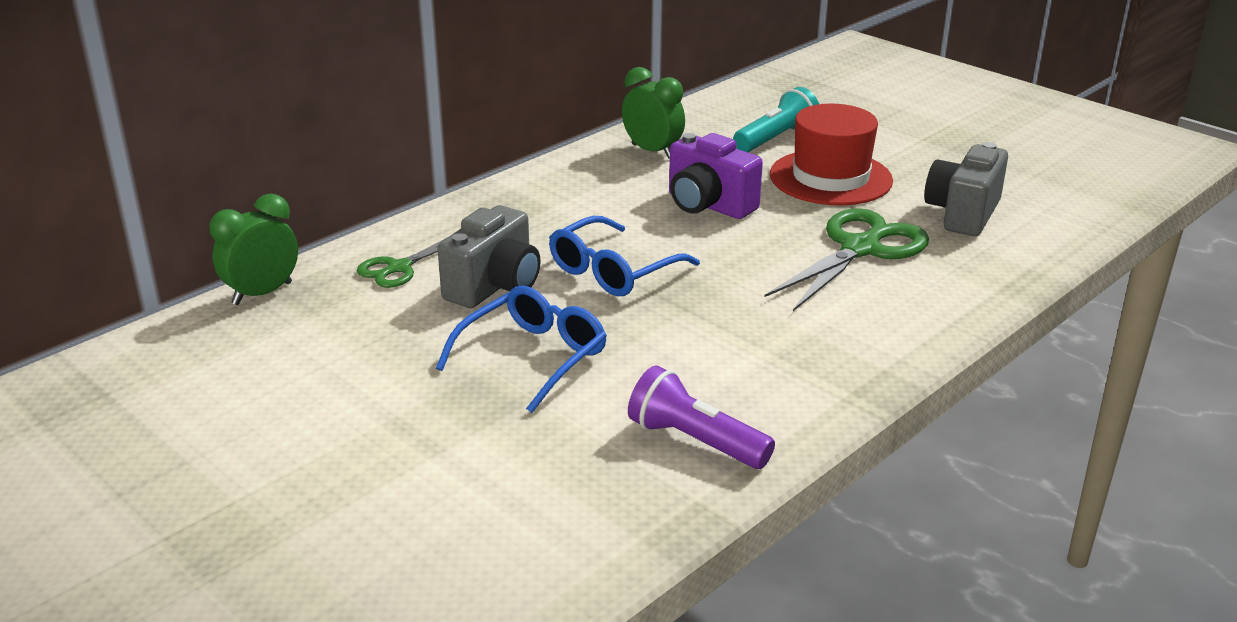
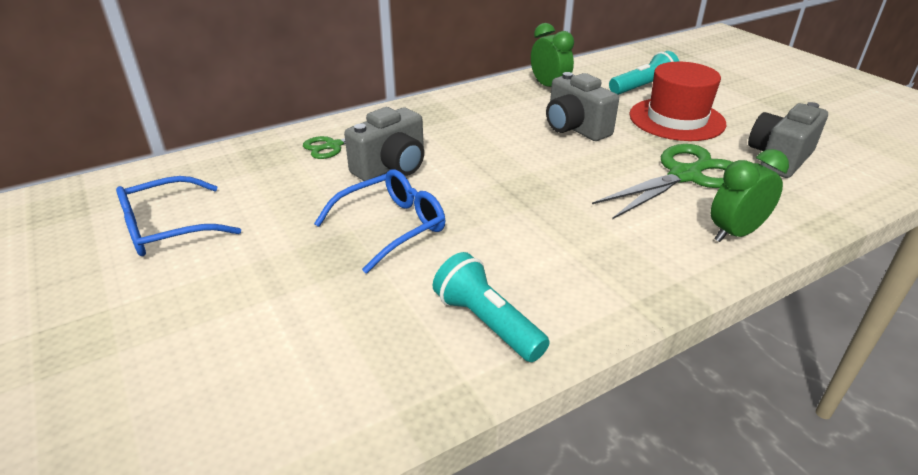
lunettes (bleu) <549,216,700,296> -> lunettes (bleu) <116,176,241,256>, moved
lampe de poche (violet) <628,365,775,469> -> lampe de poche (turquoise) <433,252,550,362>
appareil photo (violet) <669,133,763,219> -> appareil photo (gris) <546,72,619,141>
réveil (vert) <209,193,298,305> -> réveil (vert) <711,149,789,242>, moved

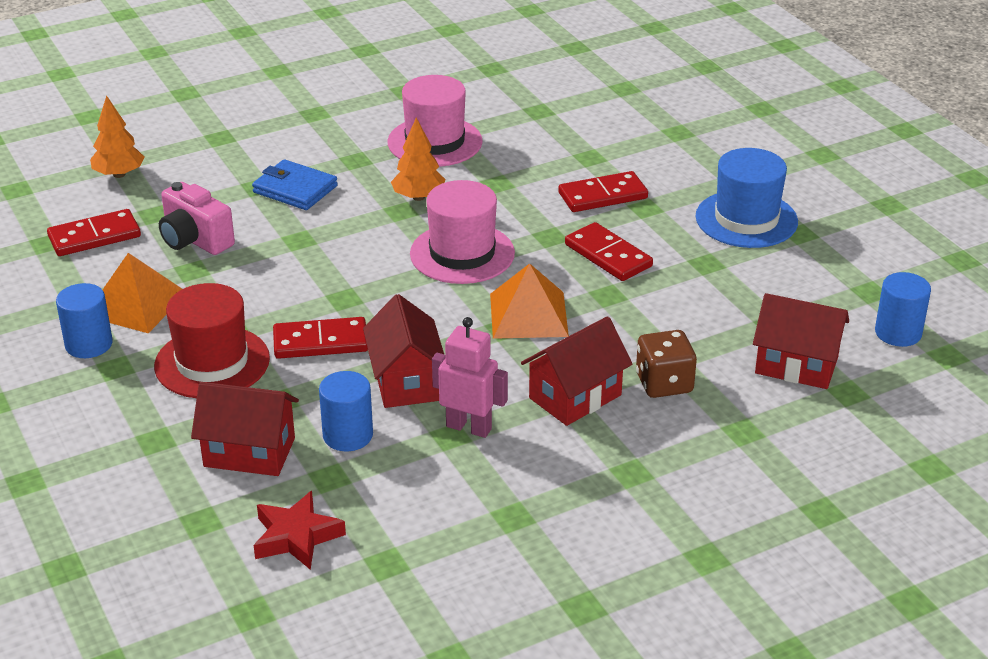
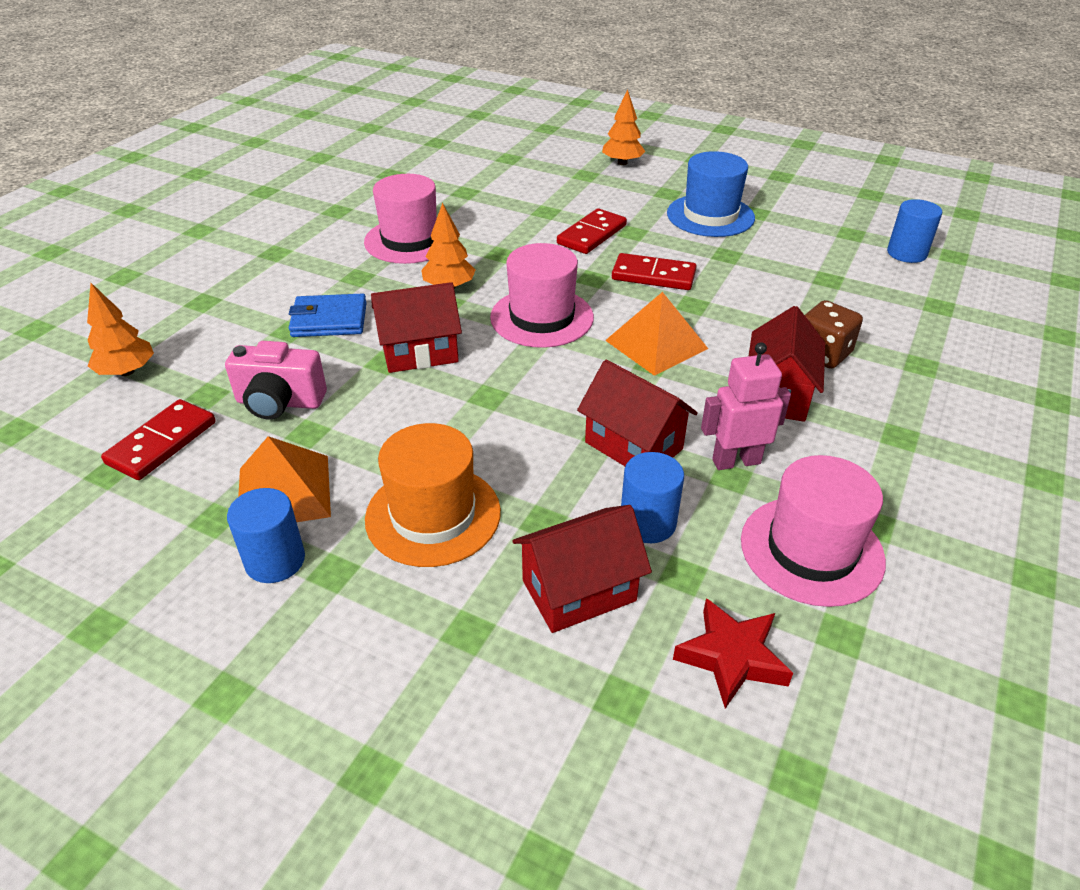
chapeau (rouge) <154,283,270,398> -> chapeau (orange) <365,423,501,567>
maison (rouge) <753,293,849,389> -> maison (rouge) <371,282,462,373>, moved
none -> arbre (orange) <602,89,646,165>
none -> chapeau (rose) <741,455,886,607>
domino (rouge) <273,317,368,359> -> none

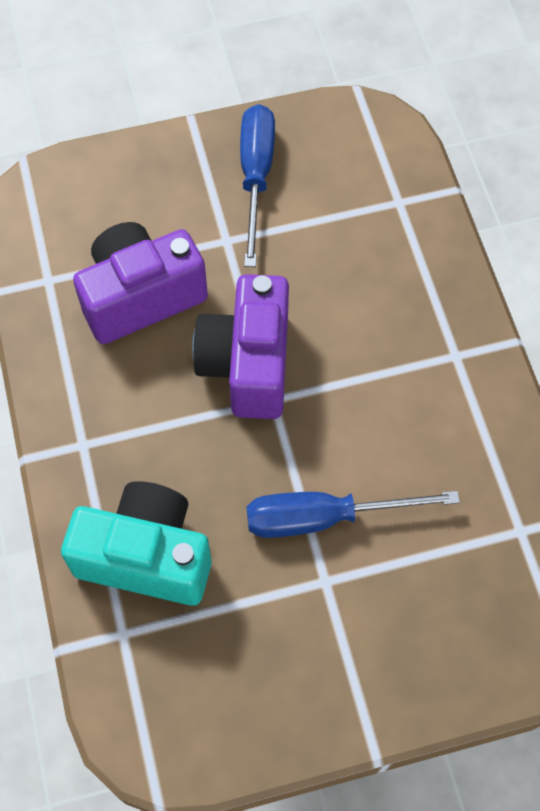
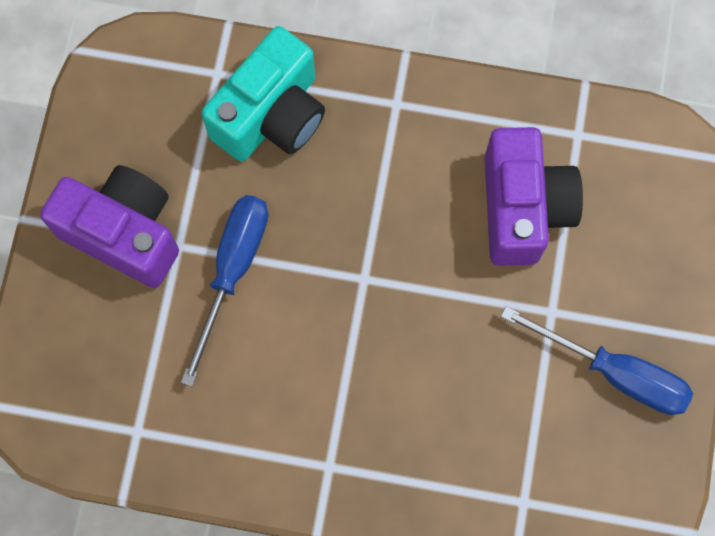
appareil photo (violet) <192,274,289,419> -> appareil photo (violet) <40,165,179,288>, moved

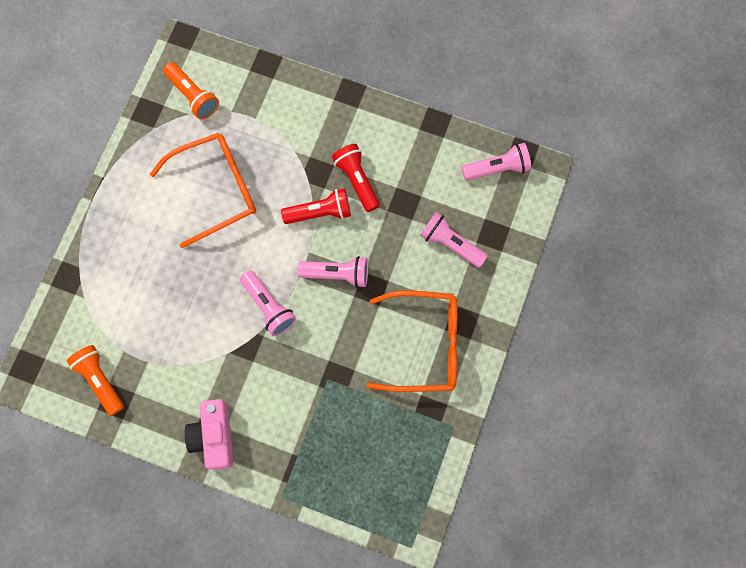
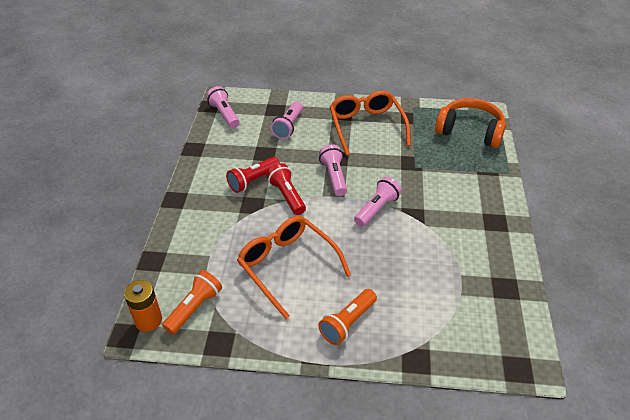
none -> pile (orange) <124,280,162,332>
lampe de poche (orange) <67,345,124,416> -> lampe de poche (orange) <318,289,377,345>, moved
none -> casque audio (orange) <435,98,506,148>
appareil photo (rose) <185,399,233,470> -> none

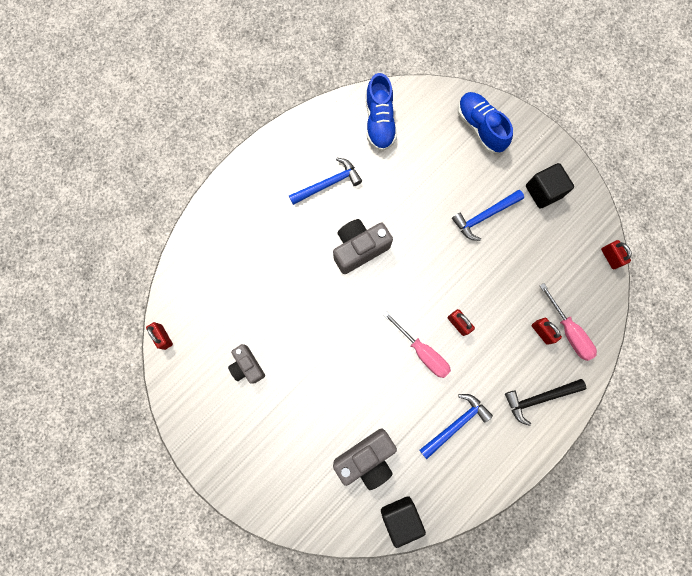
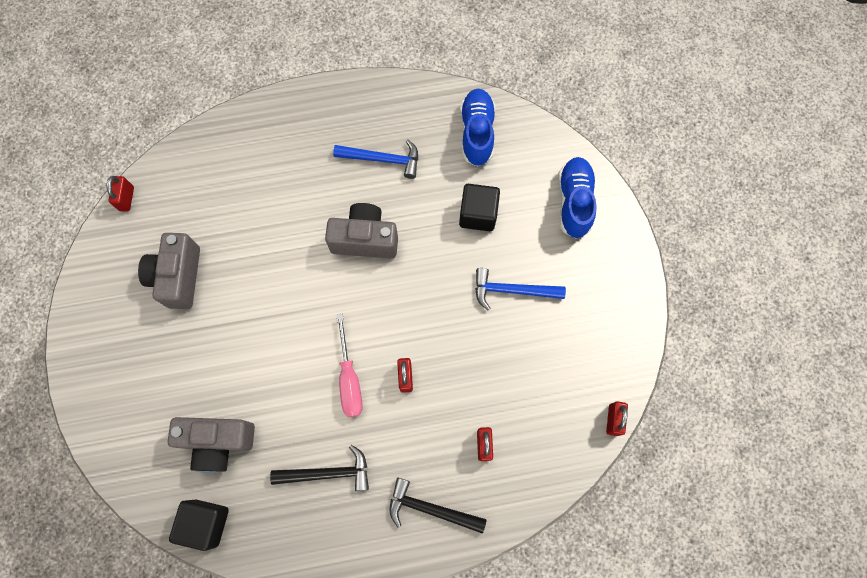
appareil photo (gris) <228,344,265,383> -> appareil photo (gris) <138,233,200,309>, x1.56
marteau (bleu) <419,394,493,459> -> marteau (noir) <270,445,369,491>
cube (noir) <526,163,574,209> -> cube (noir) <459,184,500,231>, moved
chaussure (bleu) <366,73,397,151> -> chaussure (bleu) <460,89,495,167>, 150 degrees clockwise
tournevis (rose) <540,283,597,361> -> none

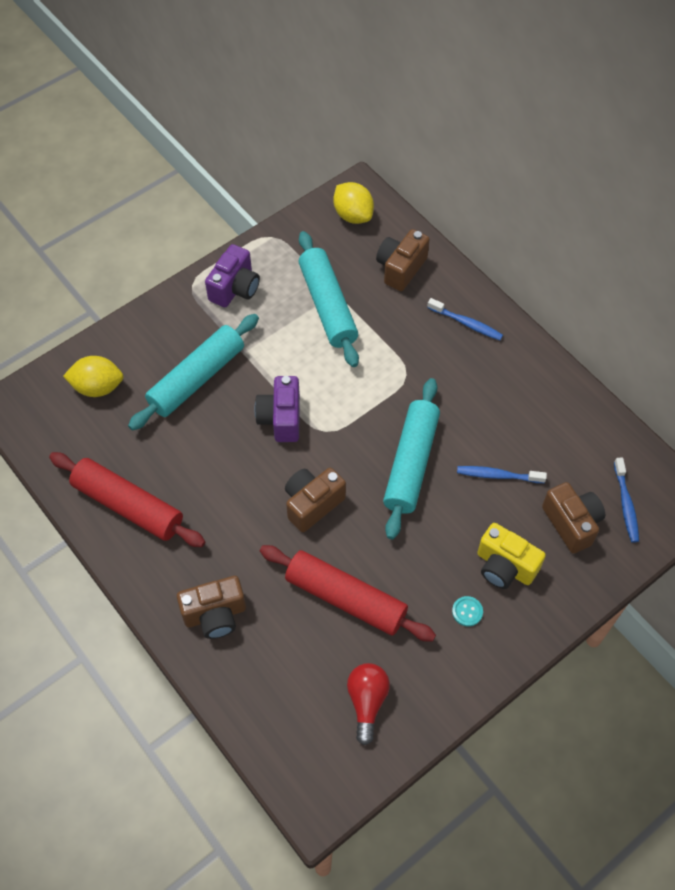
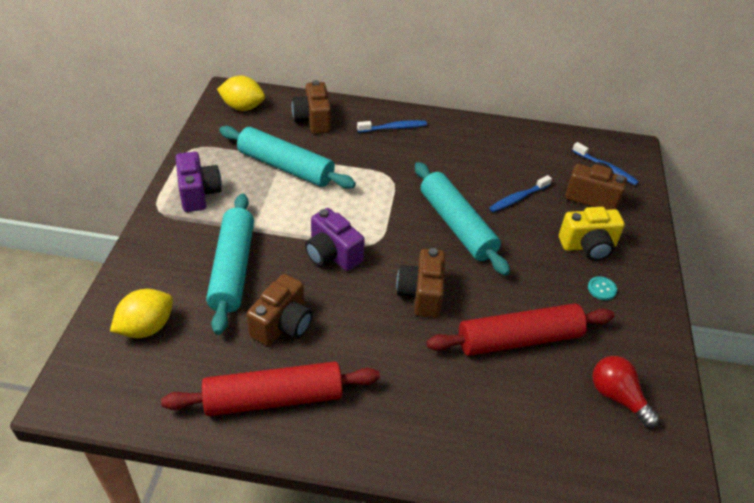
appareil photo (marron) <177,576,246,639> -> appareil photo (marron) <247,274,312,346>, moved

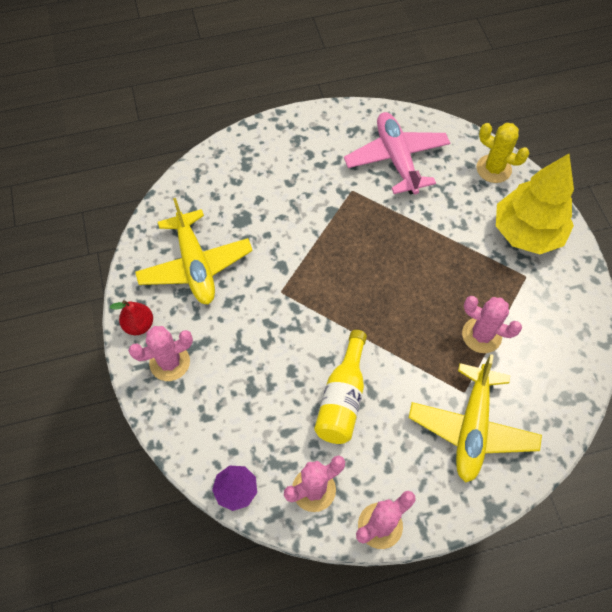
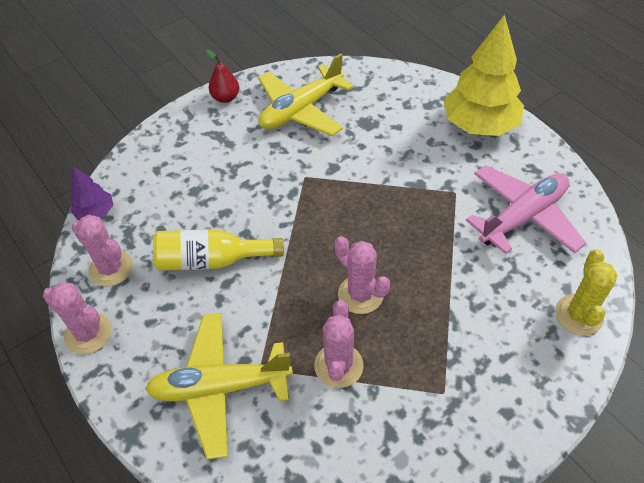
cactus (rose) <128,326,193,381> -> cactus (rose) <334,236,390,314>, moved
arbre (jaune) <496,154,574,254> -> arbre (jaune) <443,14,524,136>, moved

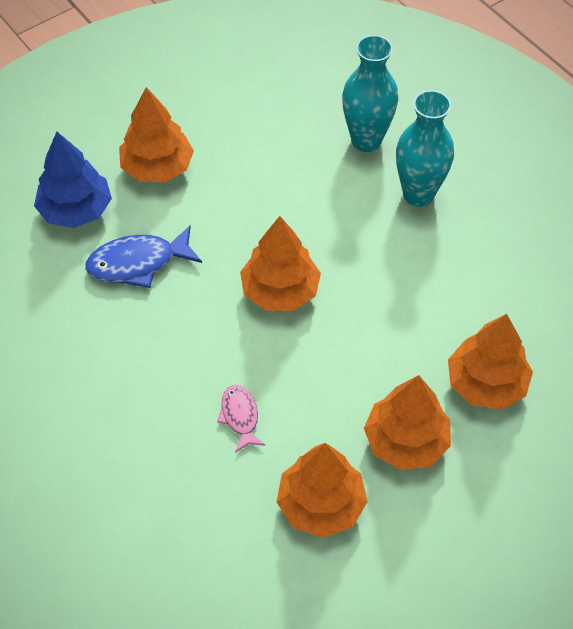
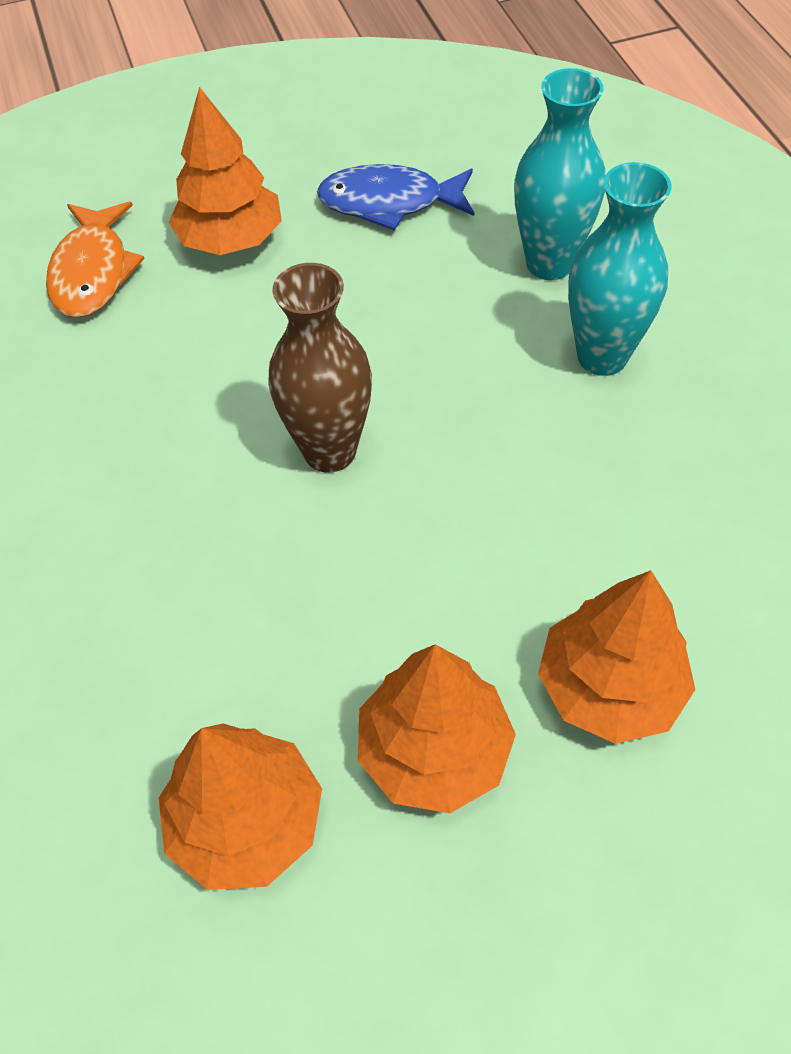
arbre (bleu) <34,132,112,228> -> poisson (orange) <46,202,145,318>
arbre (orange) <240,216,321,311> -> vase (marron) <269,263,372,473>
poisson (bleu) <85,225,202,288> -> poisson (bleu) <317,164,474,230>, moved
poisson (rose) <217,385,266,453> -> none

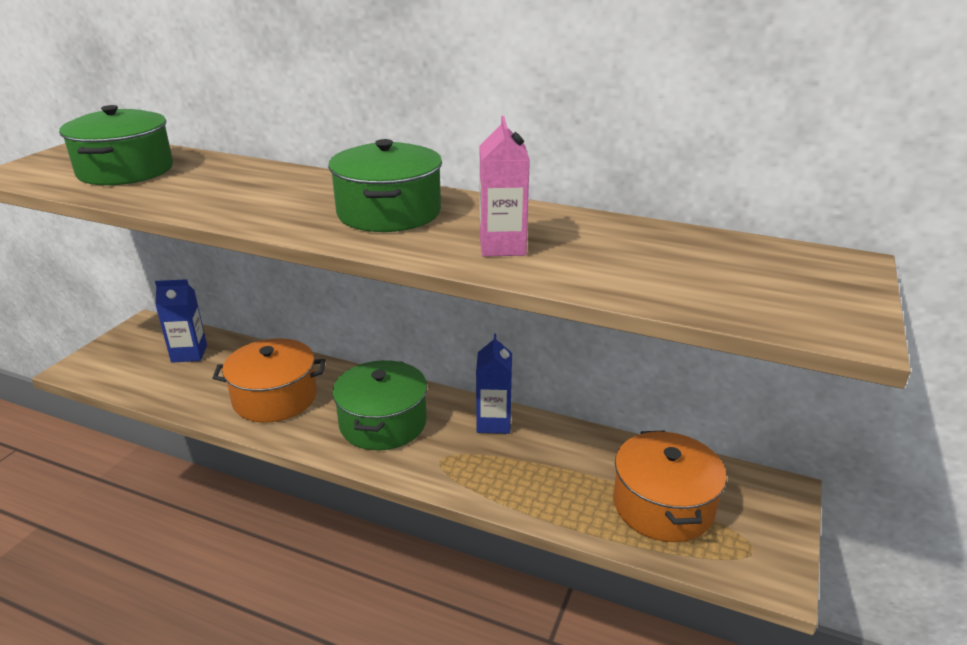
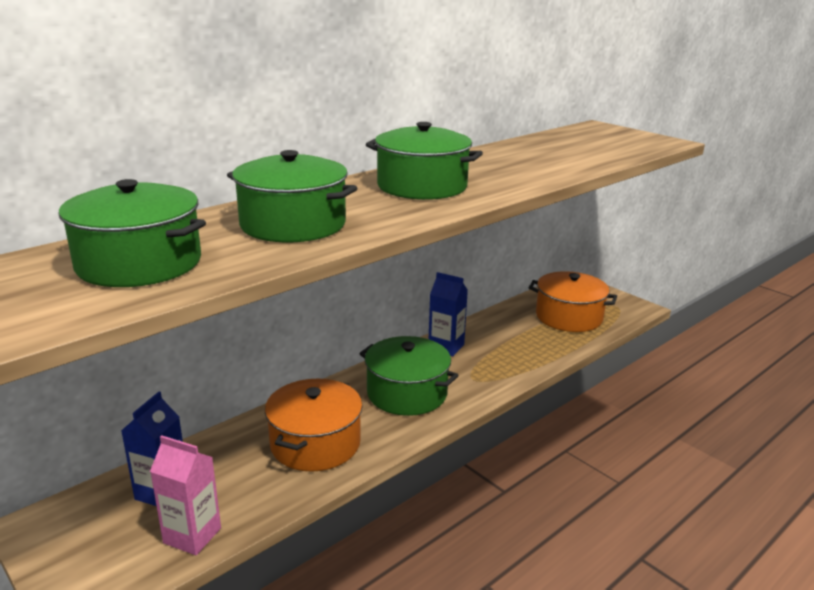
brique de lait (rose) <480,116,530,257> -> brique de lait (rose) <150,435,221,555>, moved
none -> marmite (vert) <227,150,357,242>

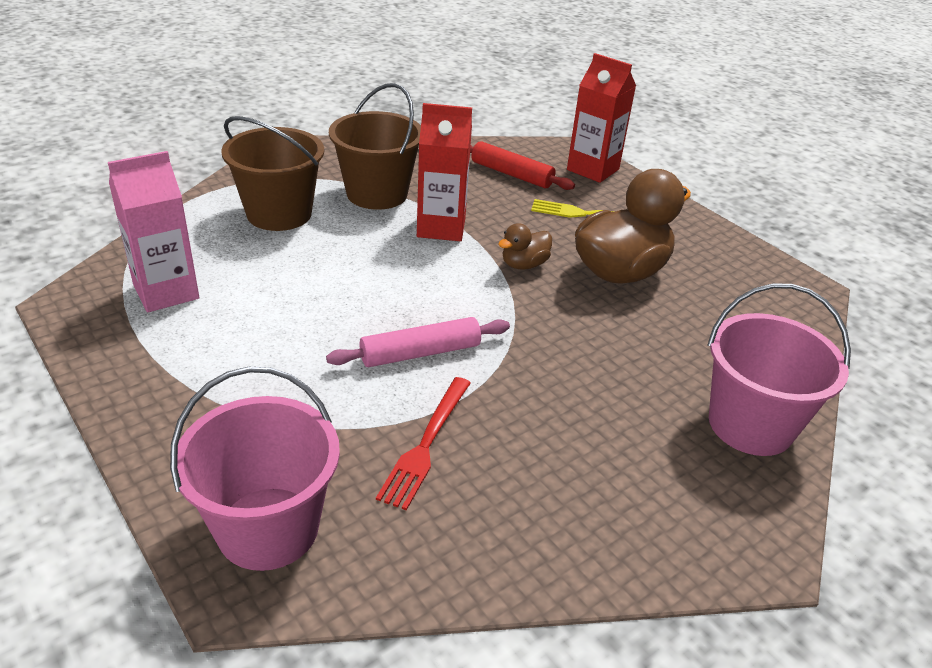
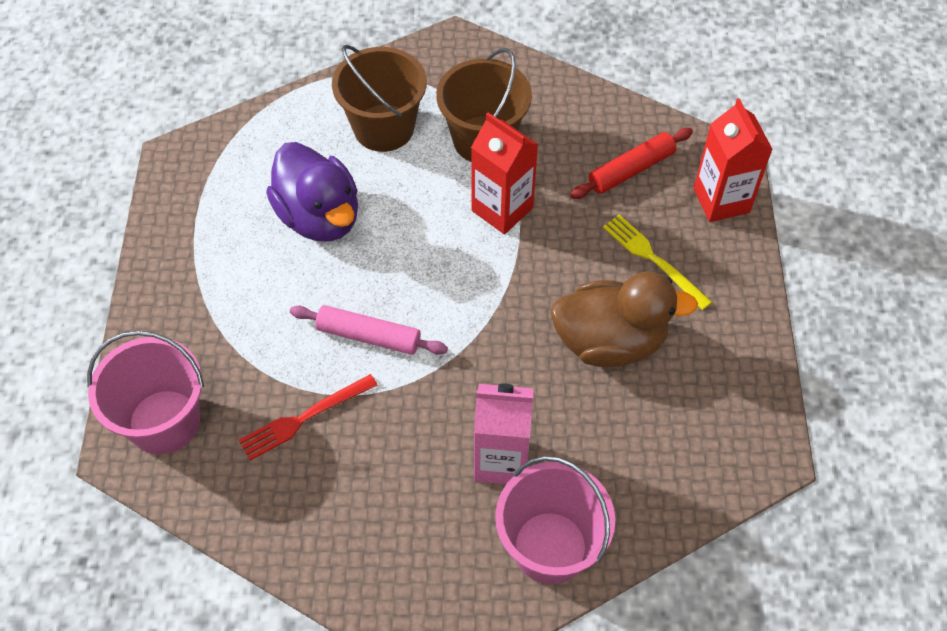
none -> canard (violet) <266,142,358,242>
brique de lait (rose) <108,151,199,312> -> brique de lait (rose) <474,383,534,484>, moved
rouleau à pâtisserie (rouge) <470,141,575,190> -> rouleau à pâtisserie (rouge) <570,128,693,199>, 75 degrees clockwise
canard (marron) <498,223,552,270> -> none

